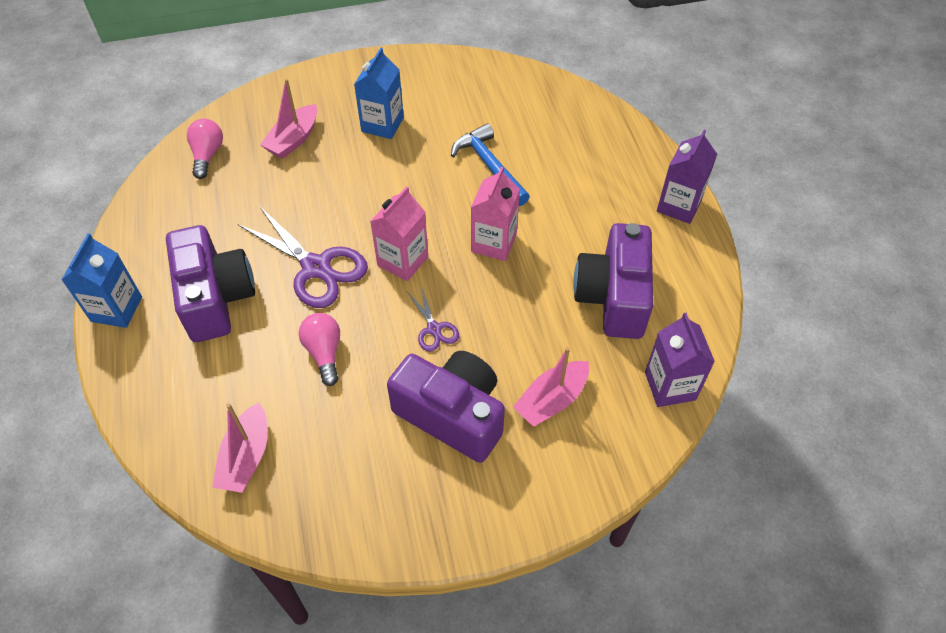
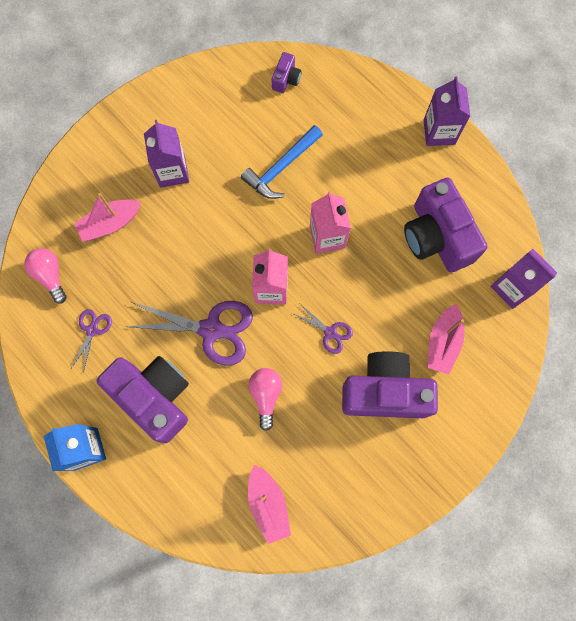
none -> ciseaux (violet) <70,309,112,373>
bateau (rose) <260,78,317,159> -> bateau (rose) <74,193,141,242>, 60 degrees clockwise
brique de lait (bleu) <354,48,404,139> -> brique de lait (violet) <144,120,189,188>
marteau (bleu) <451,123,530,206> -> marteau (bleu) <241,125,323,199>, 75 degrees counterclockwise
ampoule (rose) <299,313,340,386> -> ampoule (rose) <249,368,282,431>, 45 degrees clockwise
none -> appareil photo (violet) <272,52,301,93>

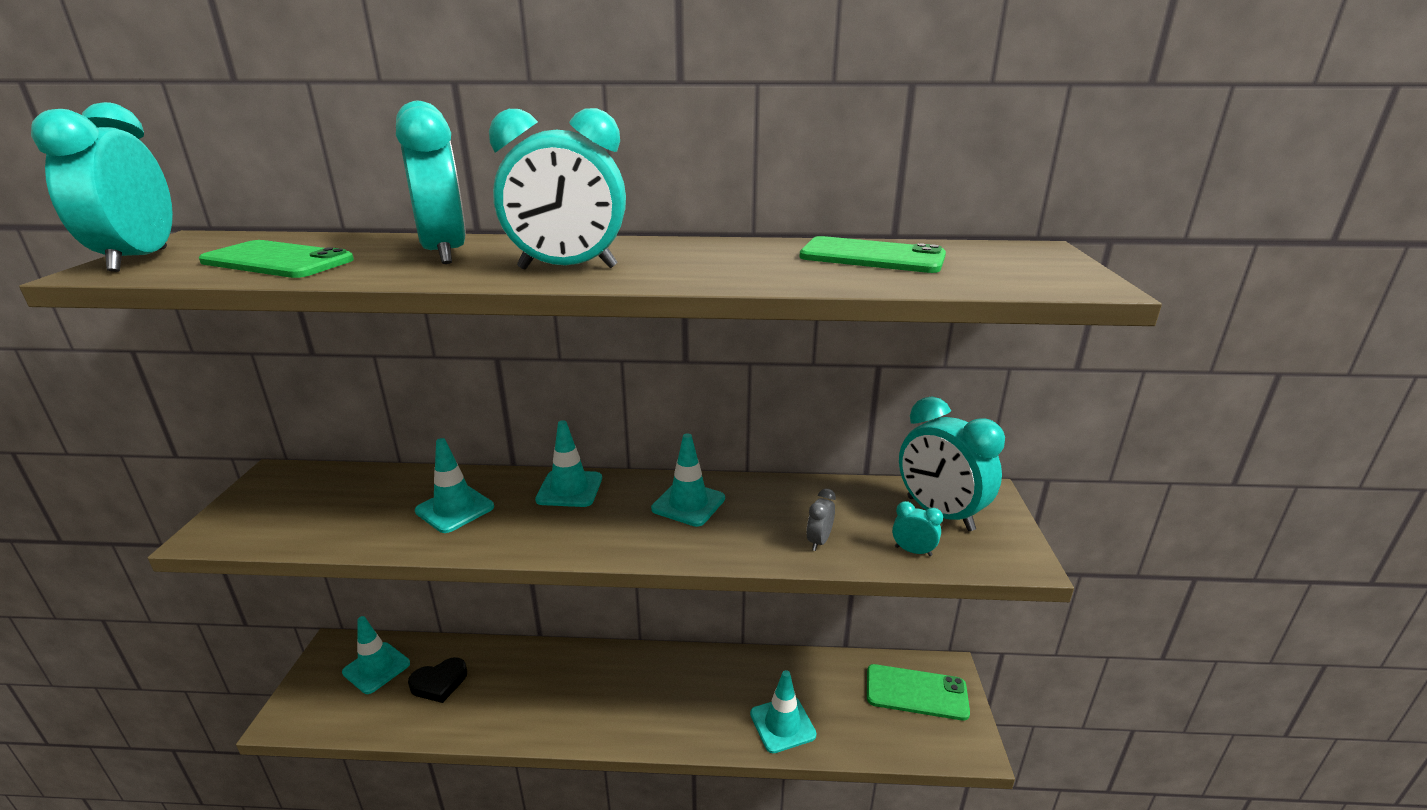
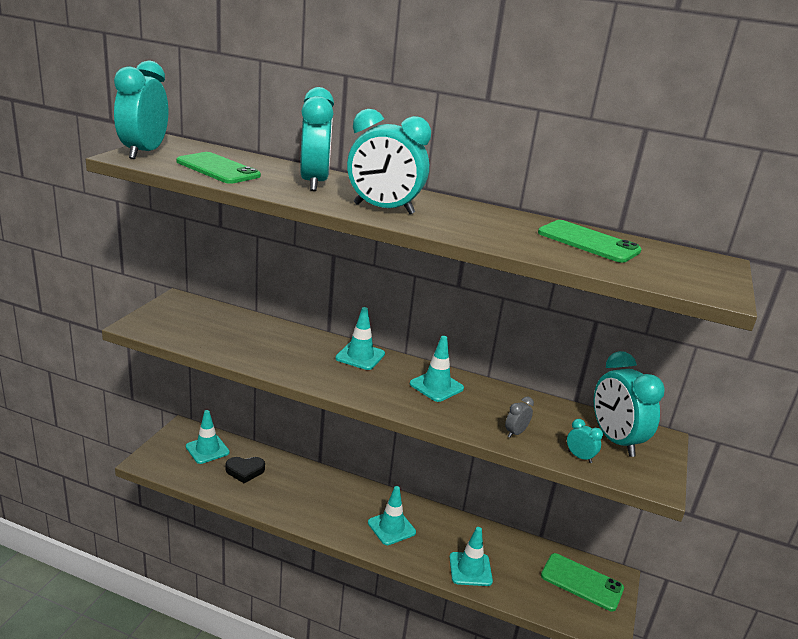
cône de chantier (turquoise) <415,438,494,533> -> cône de chantier (turquoise) <368,486,416,545>, moved

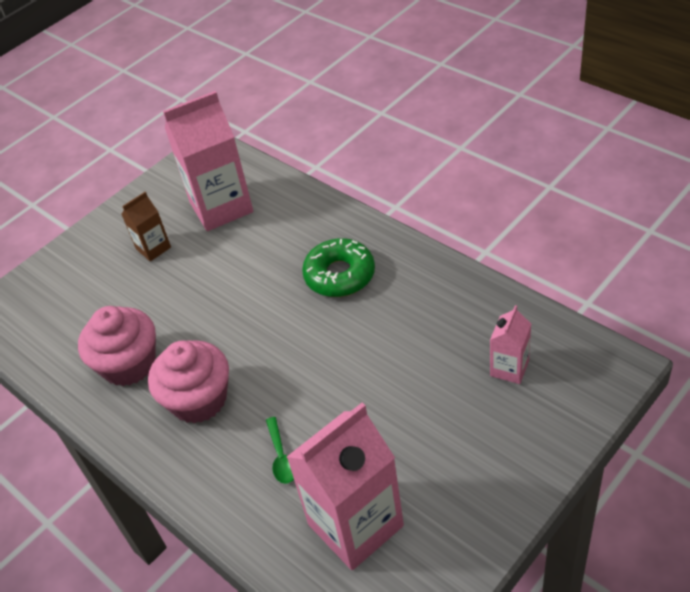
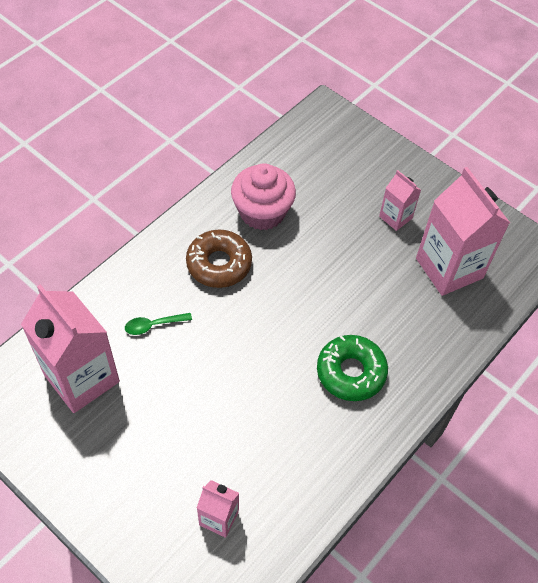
muffin (rose) <148,340,229,423> -> beignet (marron) <186,230,252,288>
brique de lait (marron) <121,192,171,261> -> brique de lait (rose) <379,170,421,231>

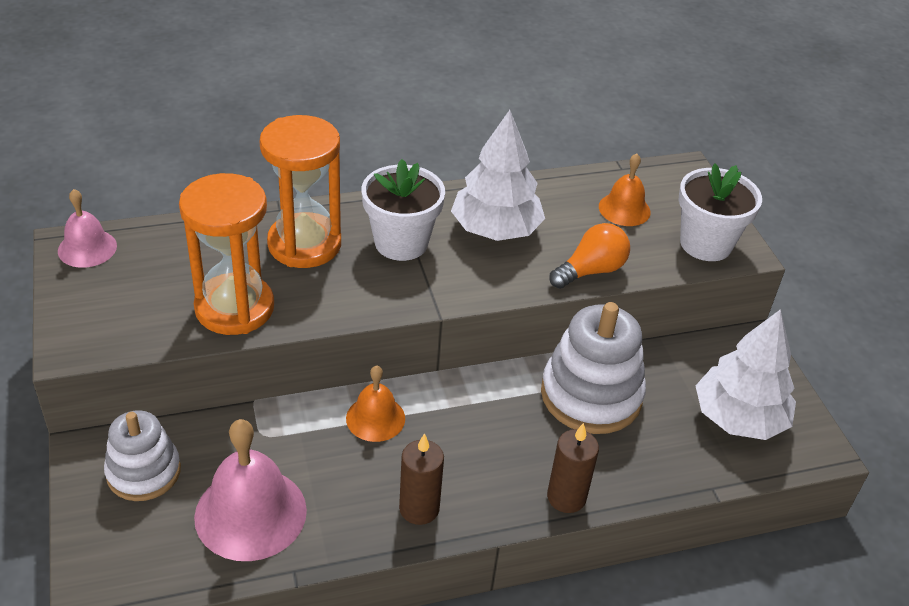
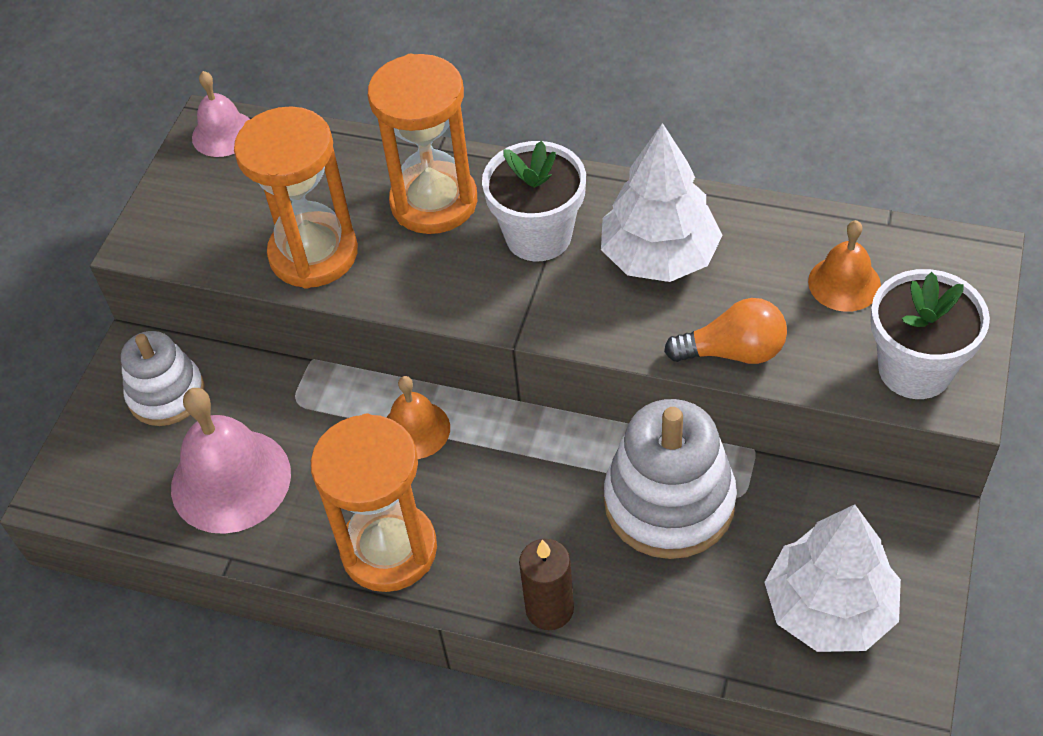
bougie (marron) <399,433,444,525> -> sablier (orange) <311,413,437,592>

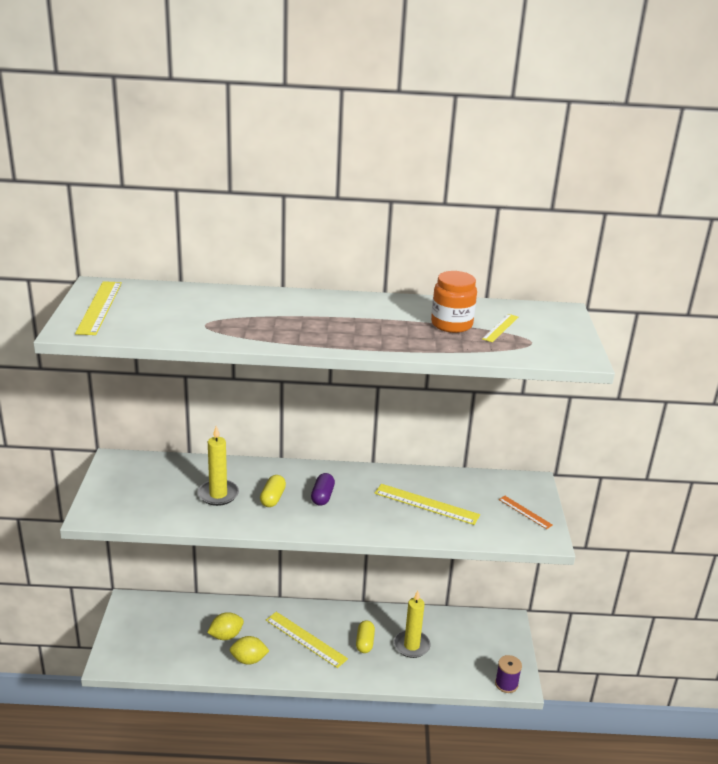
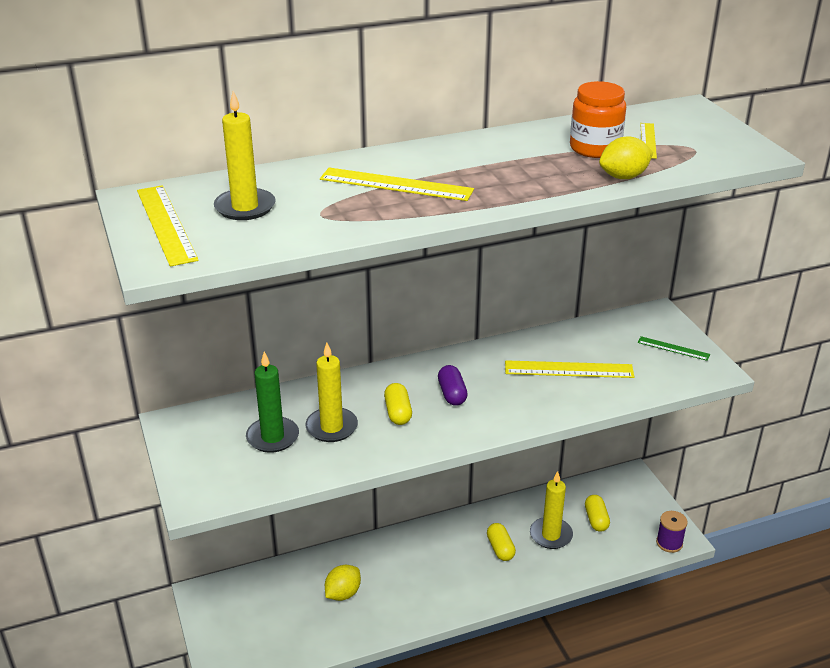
none -> bougie (jaune) <214,91,276,220>
none -> bougie (vert) <246,352,299,453>
règle (jaune) <266,612,348,668> -> règle (jaune) <320,168,474,201>, moved
none -> gélule (jaune) <585,495,610,532>
citron (jaune) <230,636,269,665> -> citron (jaune) <599,136,653,179>, moved
règle (orange) <499,496,553,529> -> règle (vert) <638,336,710,361>

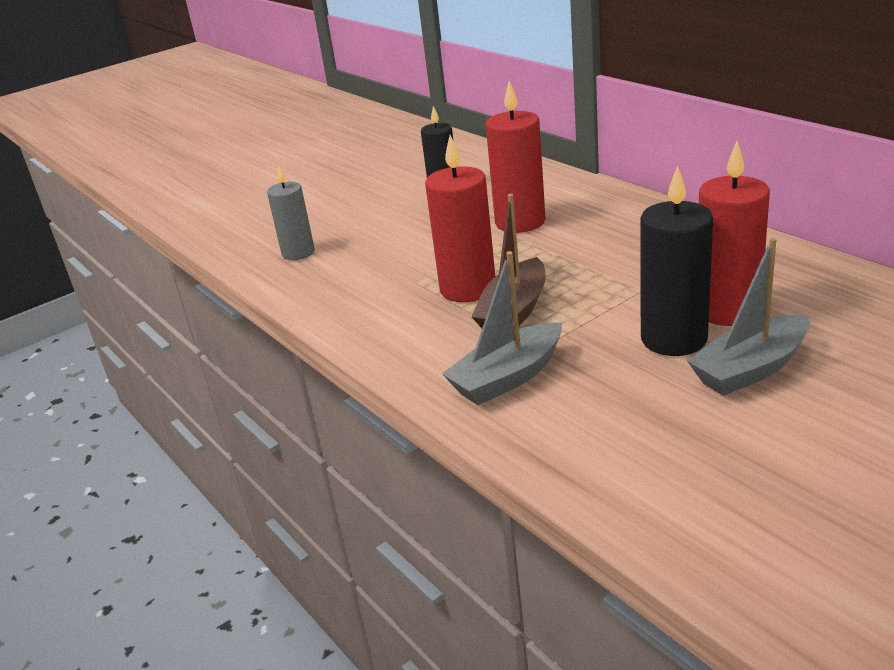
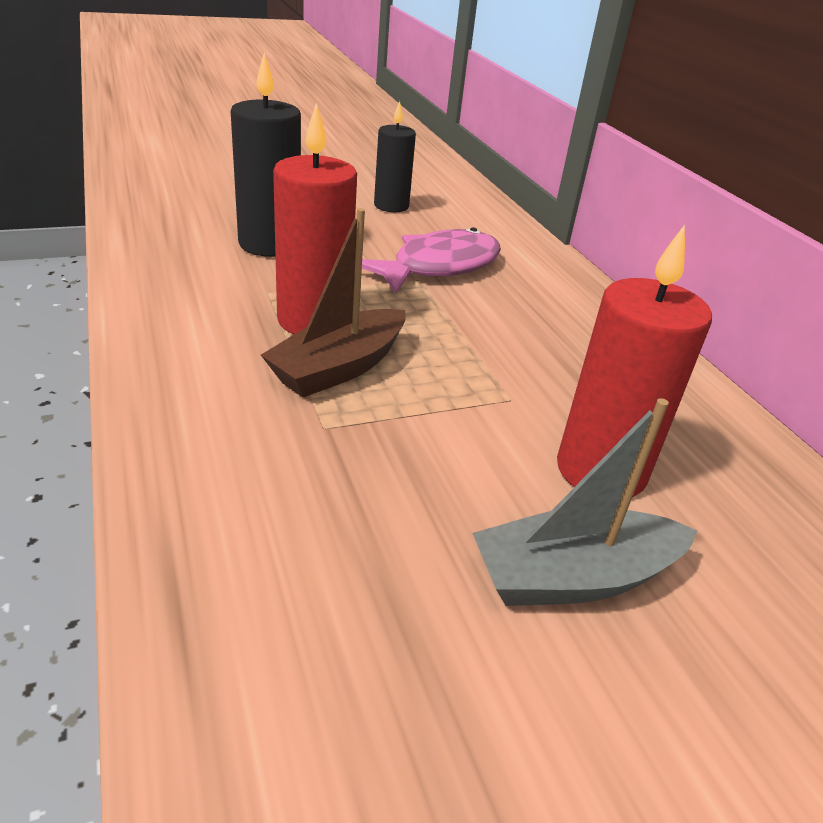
bougie (noir) <640,166,713,356> -> bougie (noir) <231,53,301,257>, moved
bougie (rouge) <486,81,546,233> -> poisson (rose) <362,228,501,294>
bougie (gris) <267,164,315,260> -> none
bateau (gris) <442,251,562,405> -> none

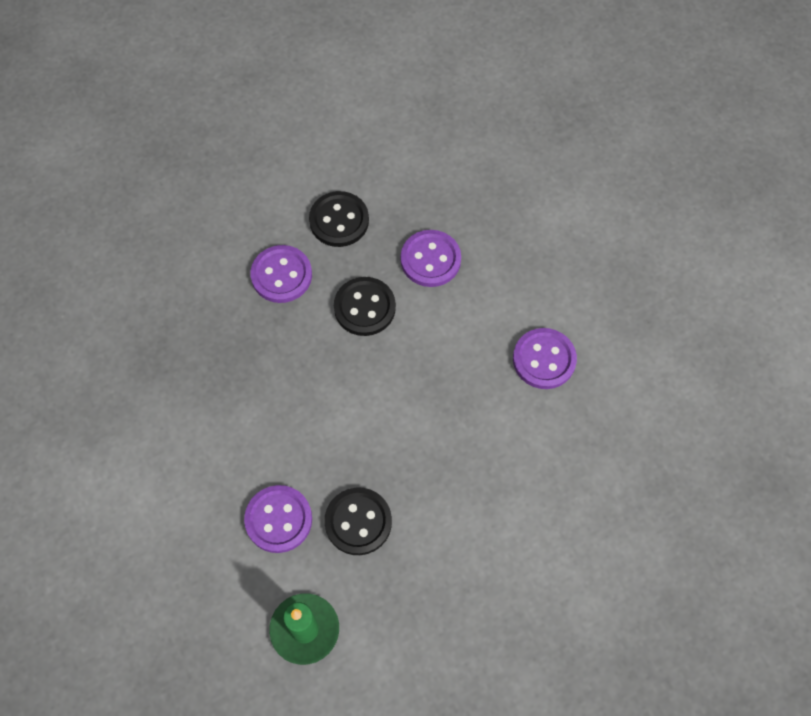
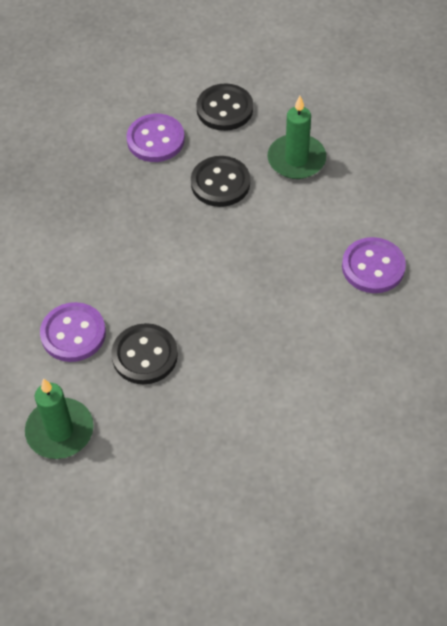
bouton (violet) <401,230,461,287> -> bougie (vert) <268,96,326,179>

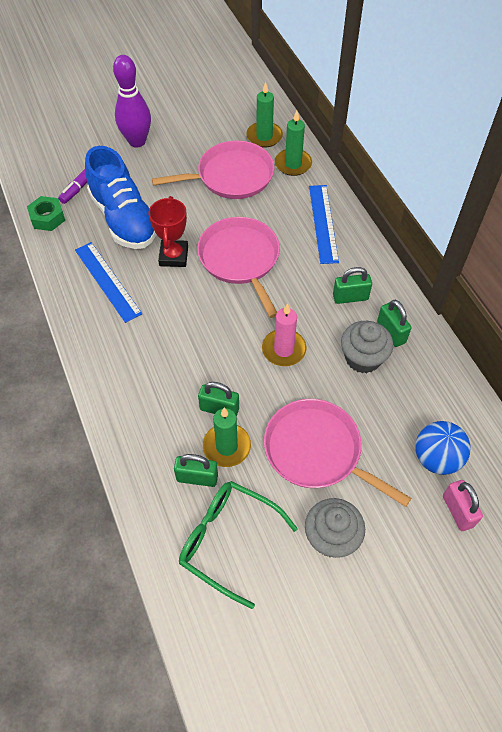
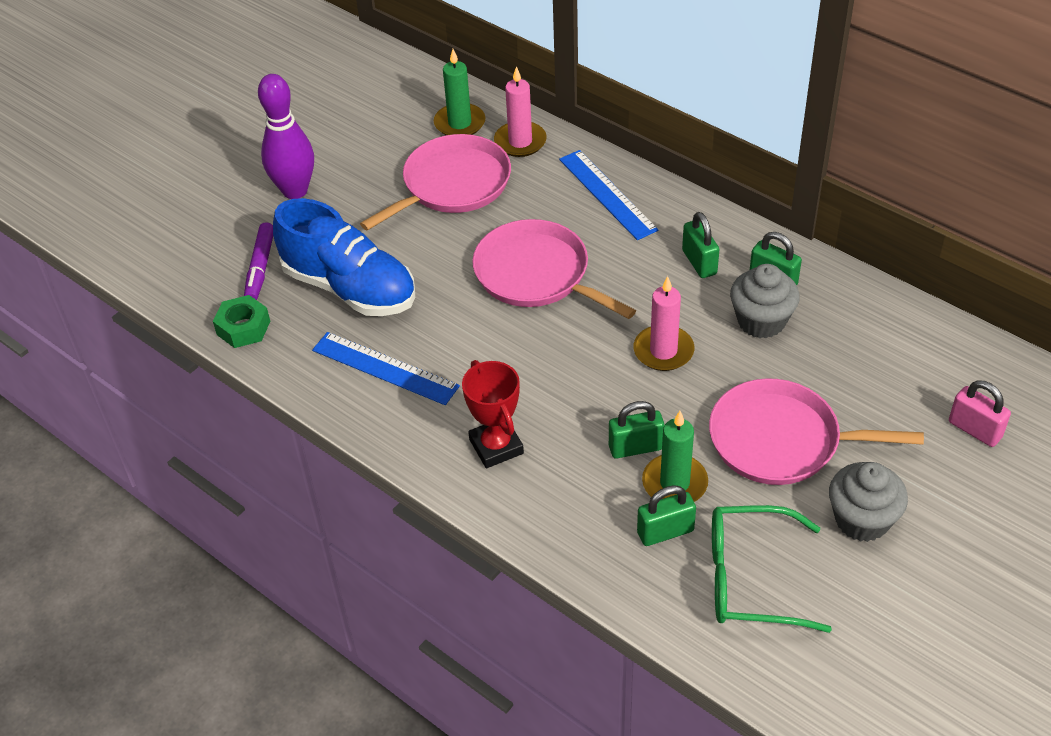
trophée (rouge) <149,196,188,267> -> trophée (rouge) <462,360,524,468>, moved
bougie (vert) <275,111,312,176> -> bougie (rose) <494,66,547,157>
cadenas (vert) <333,267,372,304> -> cadenas (vert) <682,212,719,278>, 75 degrees counterclockwise
balle (bleu) <415,421,471,475> -> none

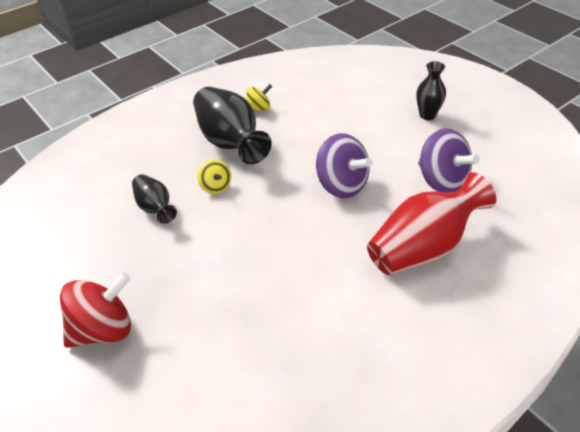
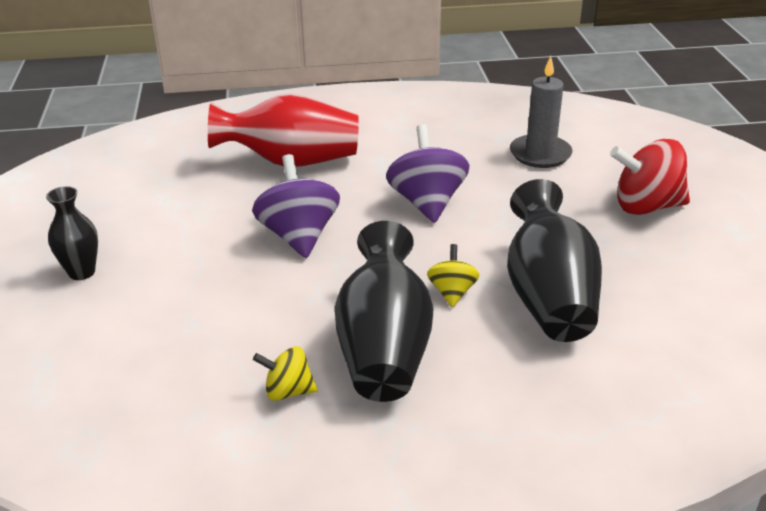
toupie (violet) <418,128,479,192> -> toupie (violet) <386,124,469,223>, moved
vase (noir) <132,174,177,224> -> vase (noir) <507,179,602,342>, x1.85
none -> bougie (gris) <510,56,572,168>

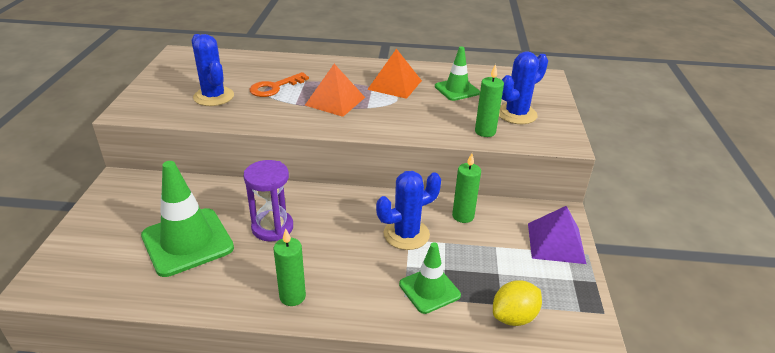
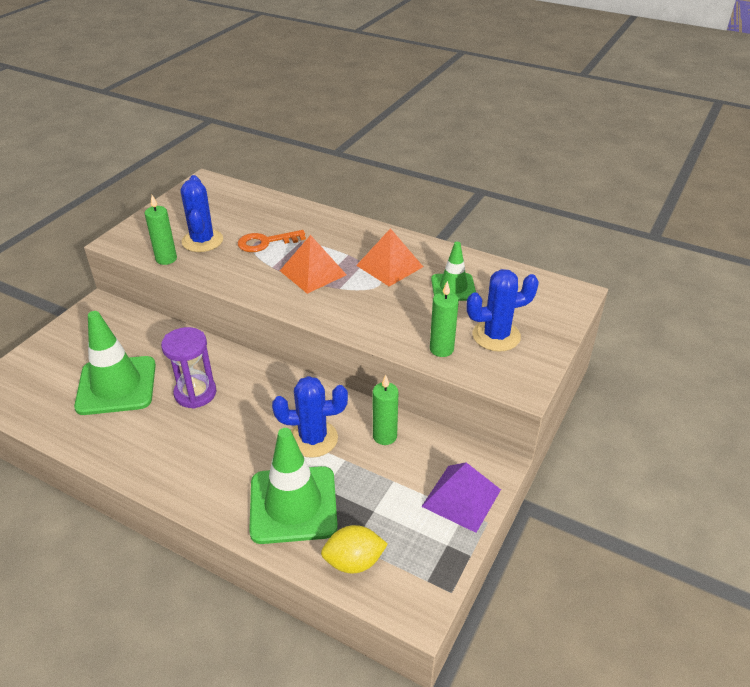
bougie (vert) <274,228,306,306> -> bougie (vert) <145,195,177,265>, moved
cône de chantier (vert) <399,242,461,314> -> cône de chantier (vert) <249,428,338,544>, x1.68

